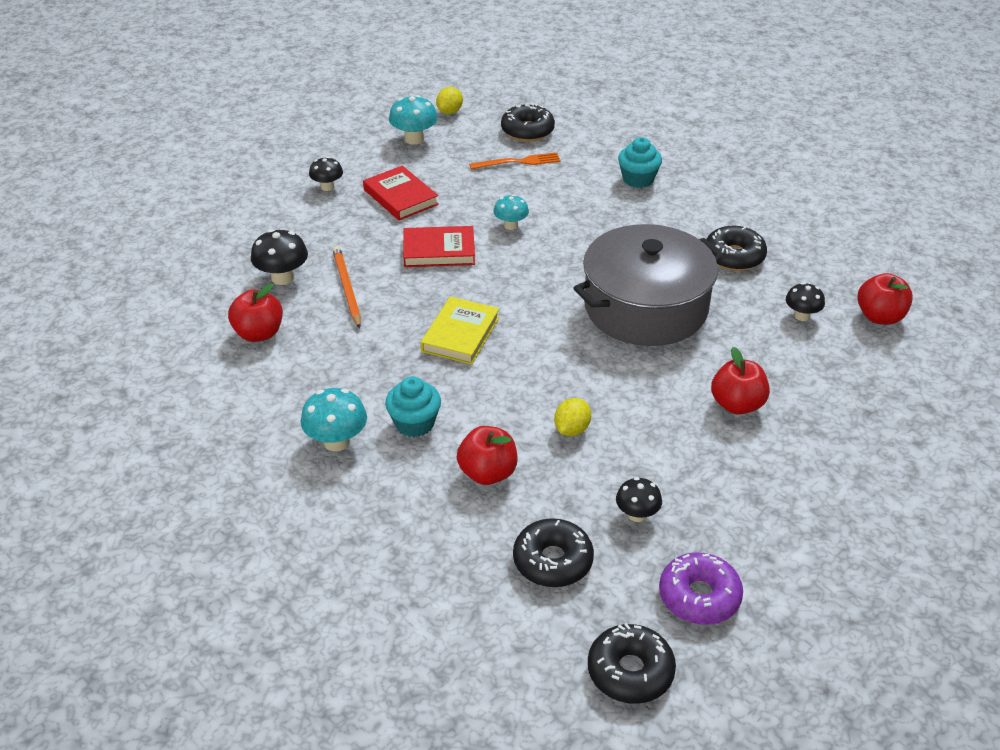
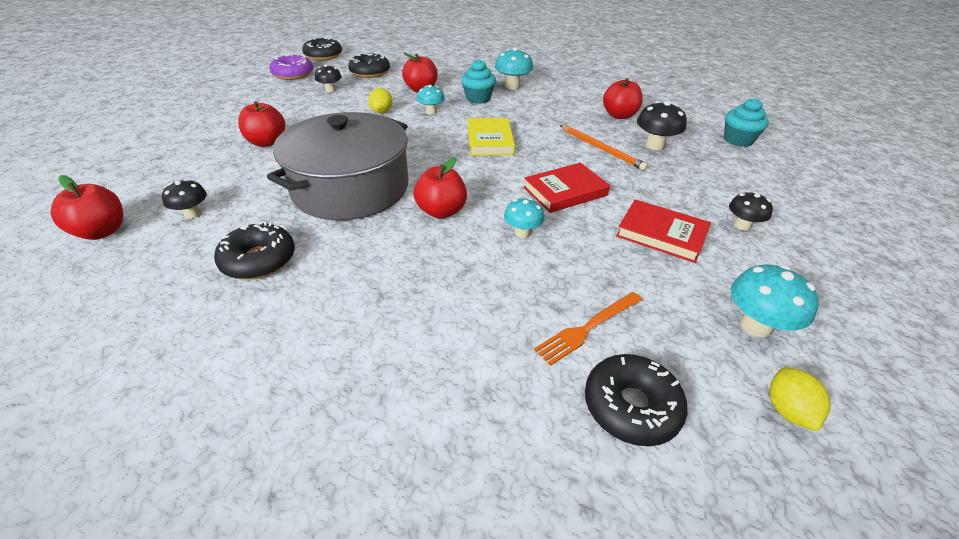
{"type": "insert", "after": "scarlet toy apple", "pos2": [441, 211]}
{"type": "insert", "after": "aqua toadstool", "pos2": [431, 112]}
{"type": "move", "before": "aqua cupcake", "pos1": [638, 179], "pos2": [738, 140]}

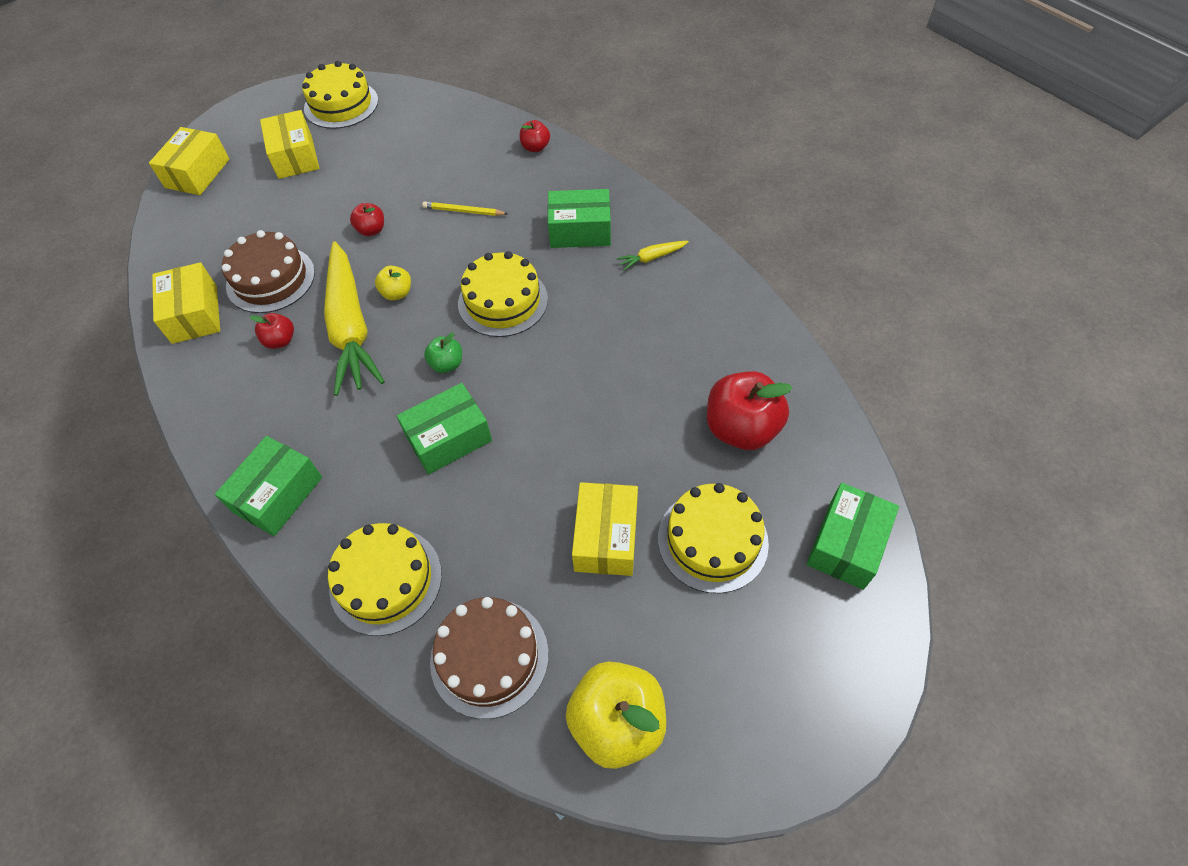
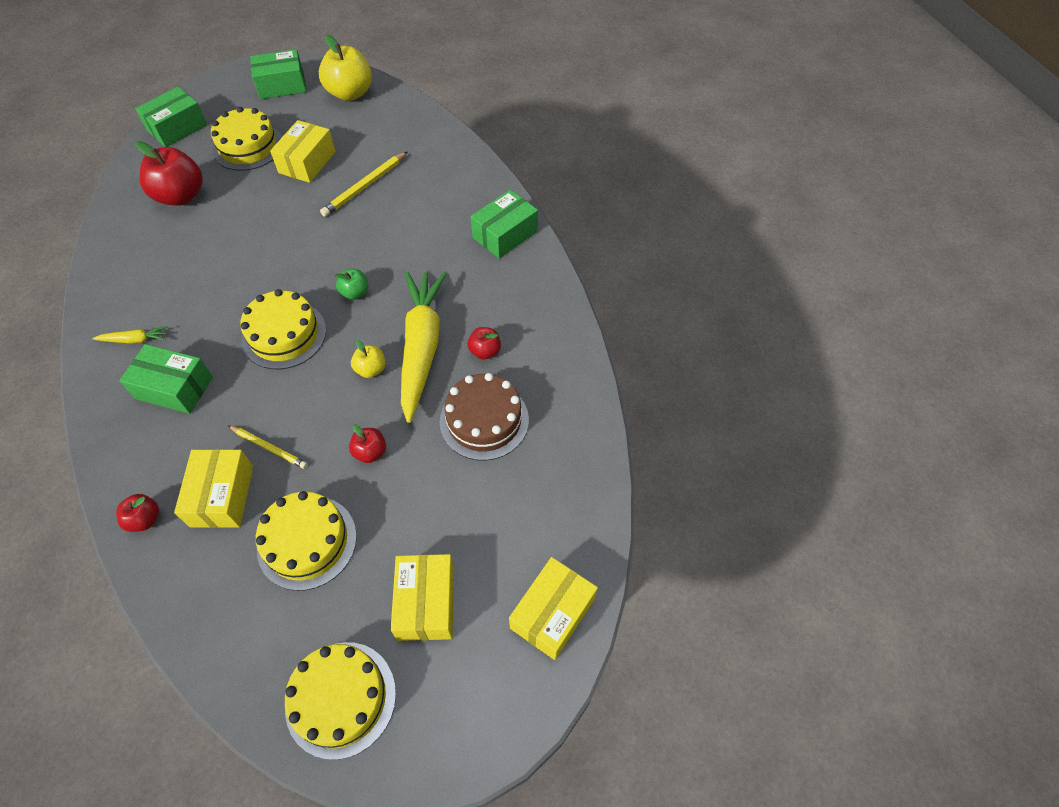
{"type": "delete", "before": "brown layer cake", "pos1": [489, 657]}
{"type": "insert", "after": "yellow wooden pencil", "pos2": [365, 186]}
{"type": "move", "before": "yellow parcel", "pos1": [194, 314], "pos2": [222, 496]}
{"type": "move", "before": "yellow layer cake", "pos1": [386, 580], "pos2": [307, 542]}
{"type": "move", "before": "emerald parcel", "pos1": [449, 438], "pos2": [282, 85]}

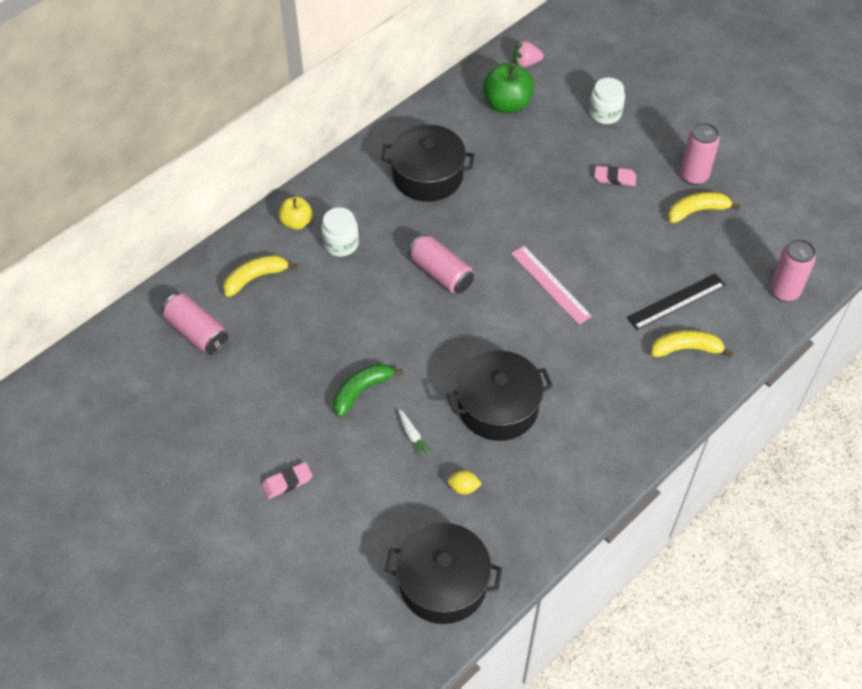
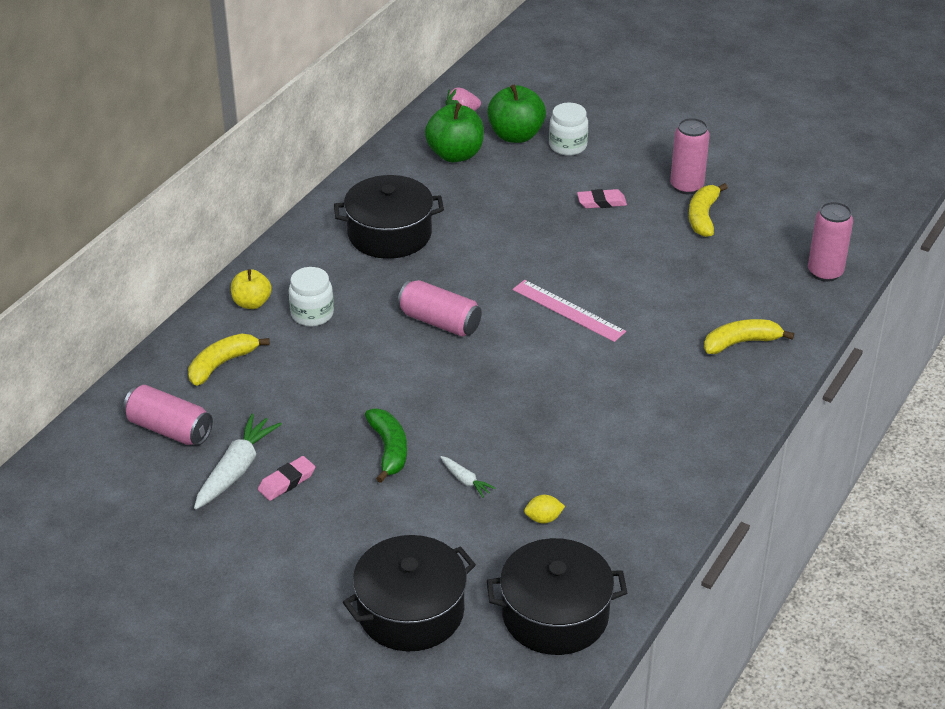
{"type": "delete", "before": "ebony ruler", "pos1": [676, 301]}
{"type": "insert", "after": "pure white carrot", "pos2": [236, 470]}
{"type": "insert", "after": "emerald toy apple", "pos2": [516, 135]}
{"type": "move", "before": "pink eraser", "pos1": [287, 482], "pos2": [287, 482]}
{"type": "move", "before": "ebony pot", "pos1": [498, 407], "pos2": [410, 611]}
{"type": "rotate", "before": "emerald banana", "pos1": [361, 391], "pos2": [389, 449], "turn": 135}
{"type": "rotate", "before": "yellow banana", "pos1": [697, 211], "pos2": [703, 217], "turn": -45}

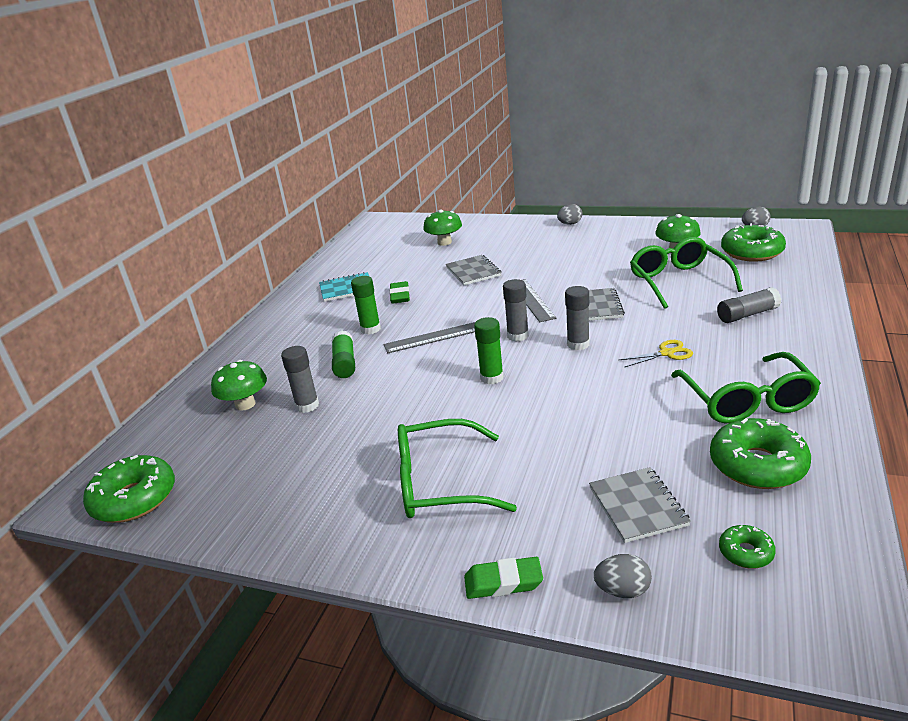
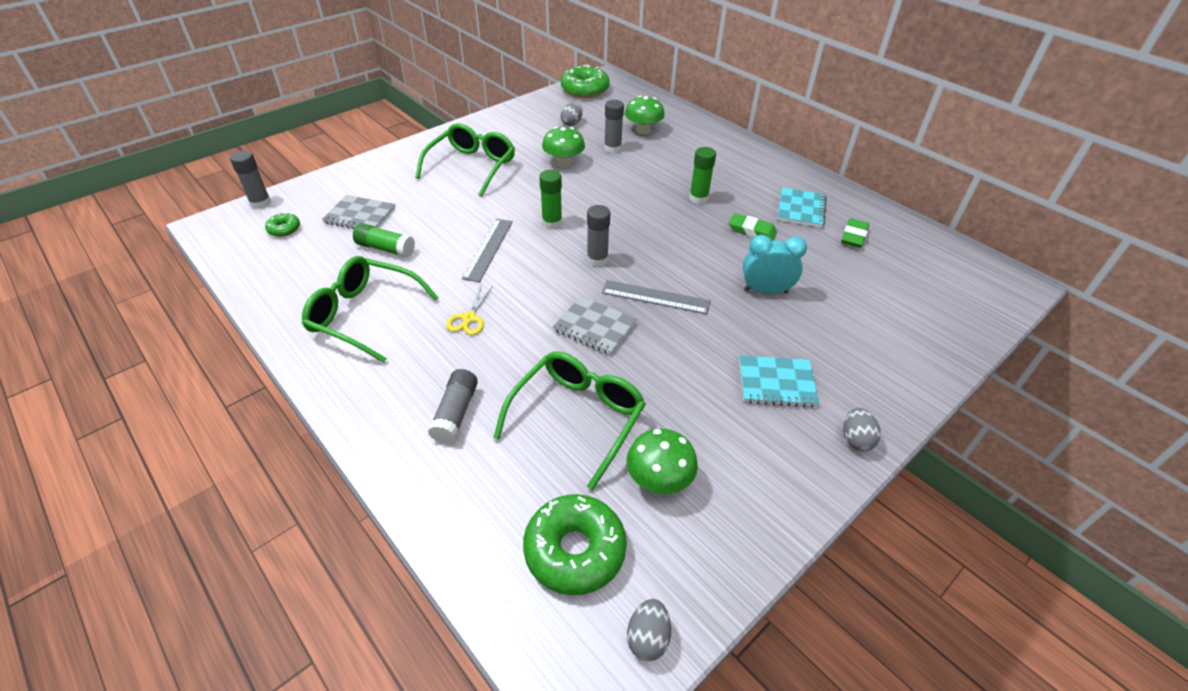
{"type": "delete", "before": "emerald doughnut", "pos1": [757, 465]}
{"type": "insert", "after": "aqua notepad", "pos2": [776, 383]}
{"type": "move", "before": "emerald glue", "pos1": [344, 363], "pos2": [385, 248]}
{"type": "move", "before": "grey ruler", "pos1": [433, 337], "pos2": [488, 249]}
{"type": "move", "before": "emerald toadstool", "pos1": [444, 242], "pos2": [563, 162]}
{"type": "move", "before": "emerald eraser", "pos1": [503, 582], "pos2": [853, 236]}
{"type": "move", "before": "grey glue", "pos1": [578, 344], "pos2": [260, 203]}
{"type": "move", "before": "grey egg shape", "pos1": [622, 590], "pos2": [572, 123]}
{"type": "replace", "before": "grey notepad", "after": "aqua alarm clock", "pos1": [473, 272], "pos2": [765, 291]}
{"type": "rotate", "before": "emerald spectacles", "pos1": [679, 281], "pos2": [577, 418], "turn": -75}

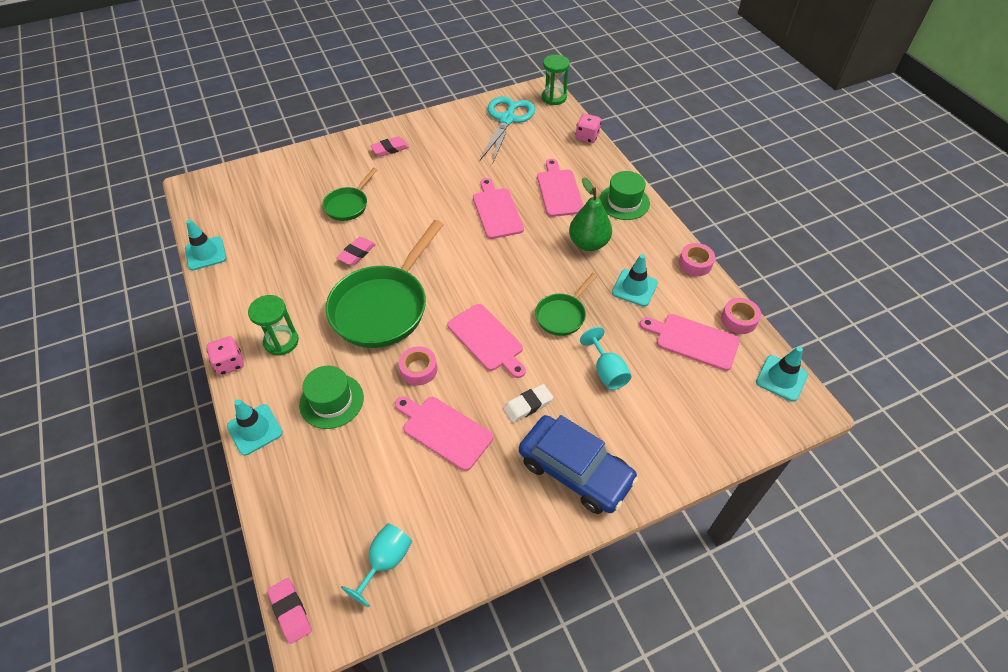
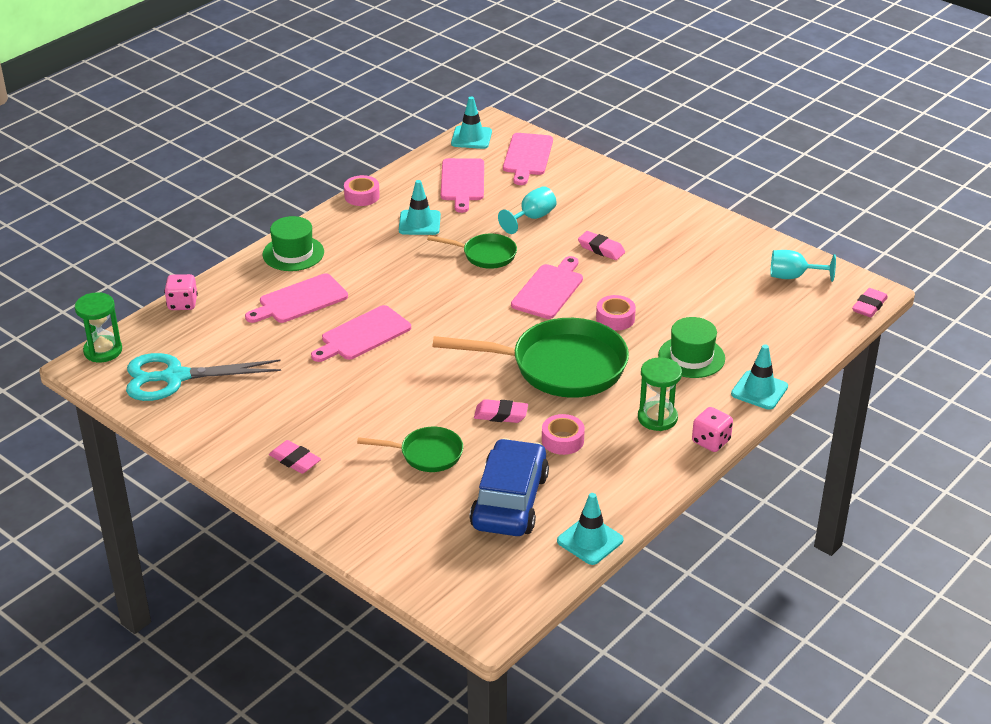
{"type": "delete", "before": "emerald pear fruit", "pos1": [588, 243]}
{"type": "move", "before": "pink bread board", "pos1": [444, 431], "pos2": [527, 157]}
{"type": "move", "before": "royal blue car", "pos1": [575, 470], "pos2": [509, 501]}
{"type": "move", "before": "pink tape", "pos1": [739, 320], "pos2": [562, 440]}
{"type": "recolor", "before": "pure white eraser", "after": "pink eraser", "pos1": [528, 405], "pos2": [601, 249]}

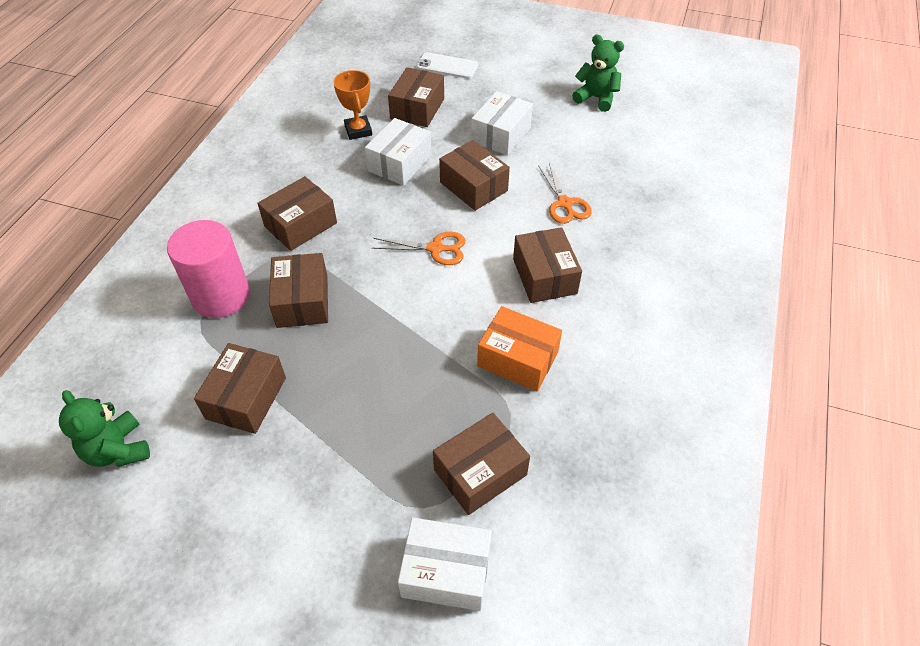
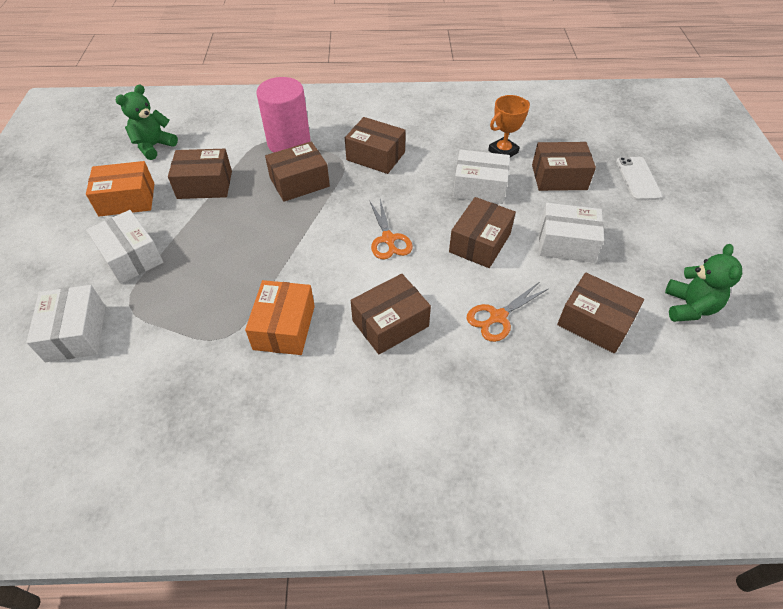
{"type": "insert", "after": "orange parcel", "pos2": [127, 199]}
{"type": "insert", "after": "pure white parcel", "pos2": [131, 257]}
{"type": "move", "before": "brown parcel", "pos1": [480, 472], "pos2": [594, 322]}

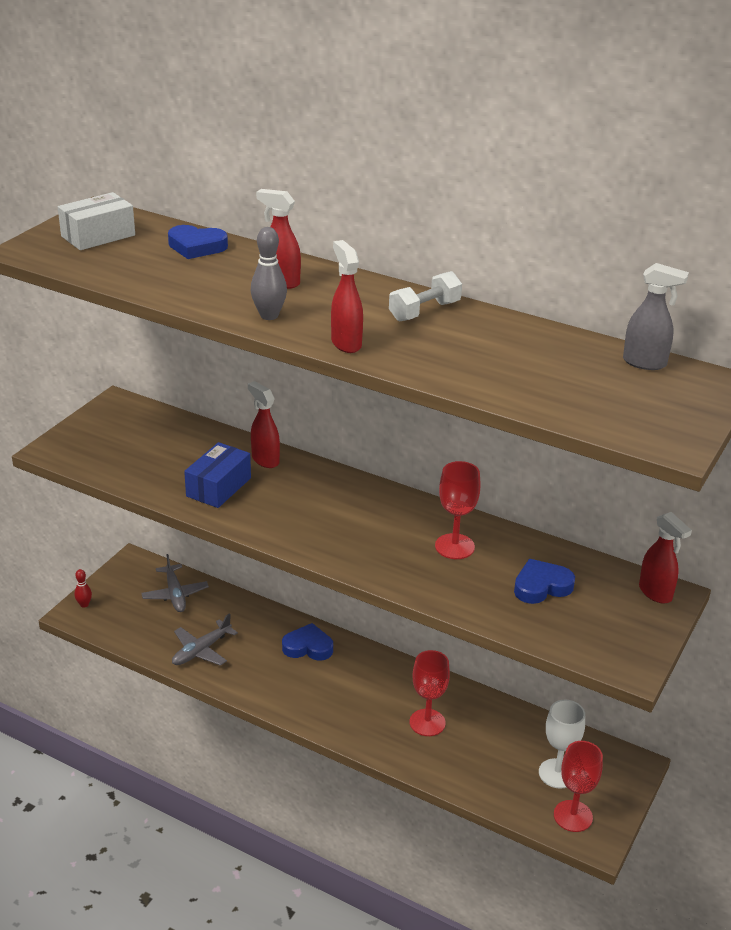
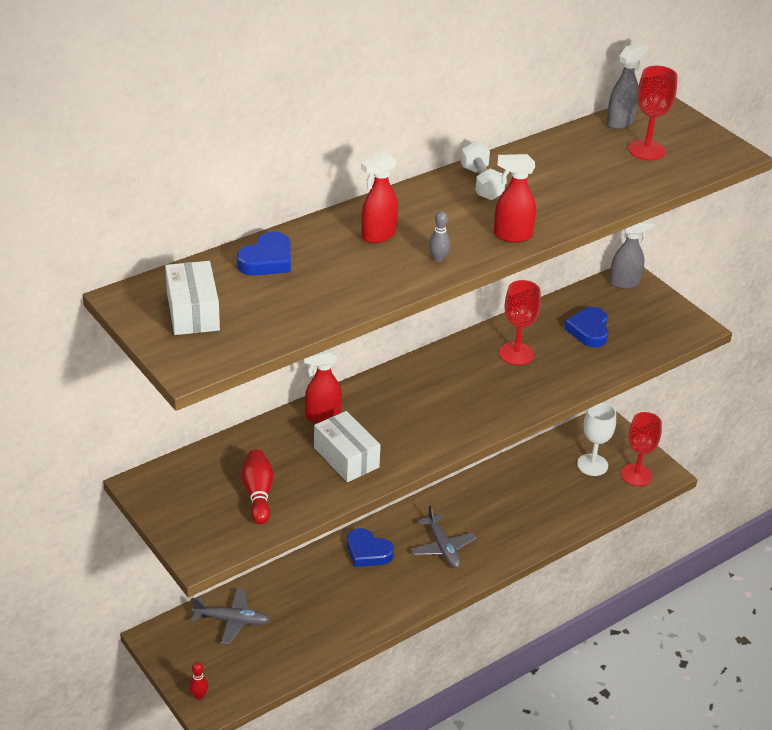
{"type": "insert", "after": "scarlet bowling pin", "pos2": [258, 494]}
{"type": "move", "before": "grey aeroplane", "pos1": [201, 650], "pos2": [442, 547]}
{"type": "move", "before": "scarlet wine glass", "pos1": [427, 722], "pos2": [646, 150]}
{"type": "recolor", "before": "royal blue parcel", "after": "pure white parcel", "pos1": [219, 487], "pos2": [346, 457]}
{"type": "recolor", "before": "scarlet spray bottle", "after": "grey spray bottle", "pos1": [655, 593], "pos2": [625, 283]}
{"type": "rotate", "before": "royal blue love heart", "pos1": [308, 647], "pos2": [368, 552], "turn": -90}
{"type": "resize", "before": "grey bowling pin", "pos1": [269, 316], "pos2": [438, 259], "scale": 0.62}

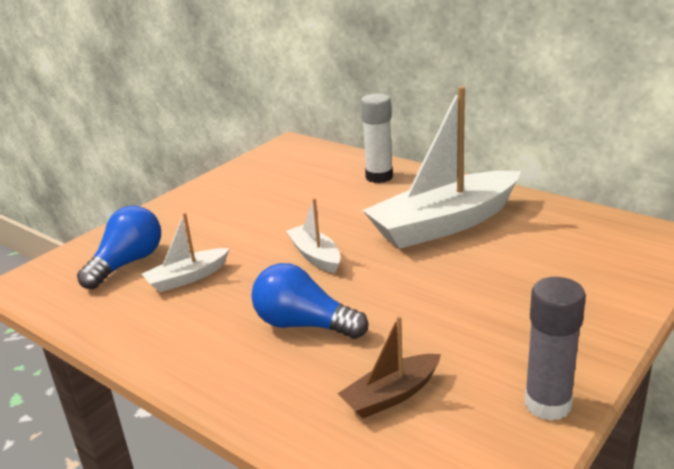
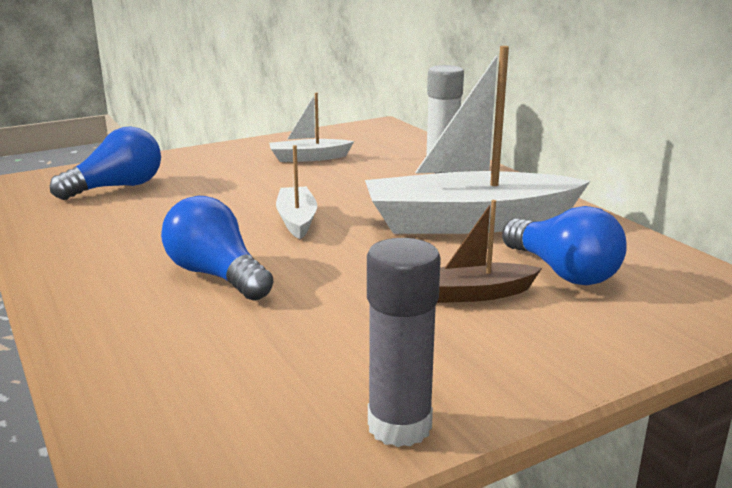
{"type": "insert", "after": "royal blue lightbulb", "pos2": [562, 271]}
{"type": "move", "before": "pure white boat", "pos1": [187, 278], "pos2": [309, 158]}
{"type": "move", "before": "brown boat", "pos1": [391, 395], "pos2": [474, 294]}

